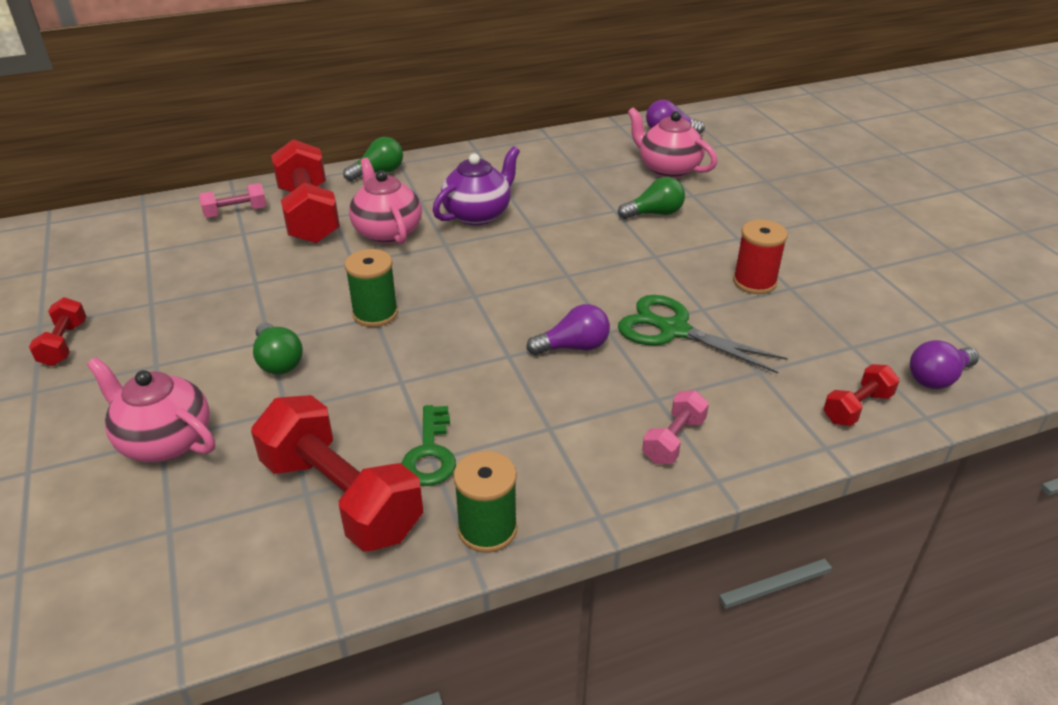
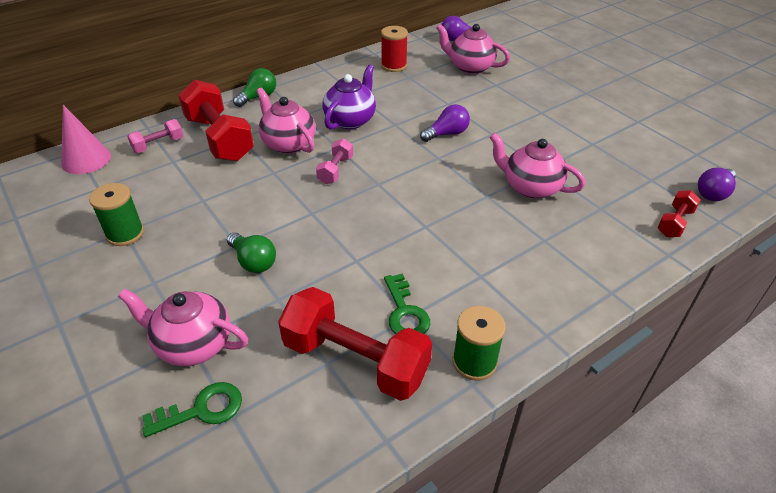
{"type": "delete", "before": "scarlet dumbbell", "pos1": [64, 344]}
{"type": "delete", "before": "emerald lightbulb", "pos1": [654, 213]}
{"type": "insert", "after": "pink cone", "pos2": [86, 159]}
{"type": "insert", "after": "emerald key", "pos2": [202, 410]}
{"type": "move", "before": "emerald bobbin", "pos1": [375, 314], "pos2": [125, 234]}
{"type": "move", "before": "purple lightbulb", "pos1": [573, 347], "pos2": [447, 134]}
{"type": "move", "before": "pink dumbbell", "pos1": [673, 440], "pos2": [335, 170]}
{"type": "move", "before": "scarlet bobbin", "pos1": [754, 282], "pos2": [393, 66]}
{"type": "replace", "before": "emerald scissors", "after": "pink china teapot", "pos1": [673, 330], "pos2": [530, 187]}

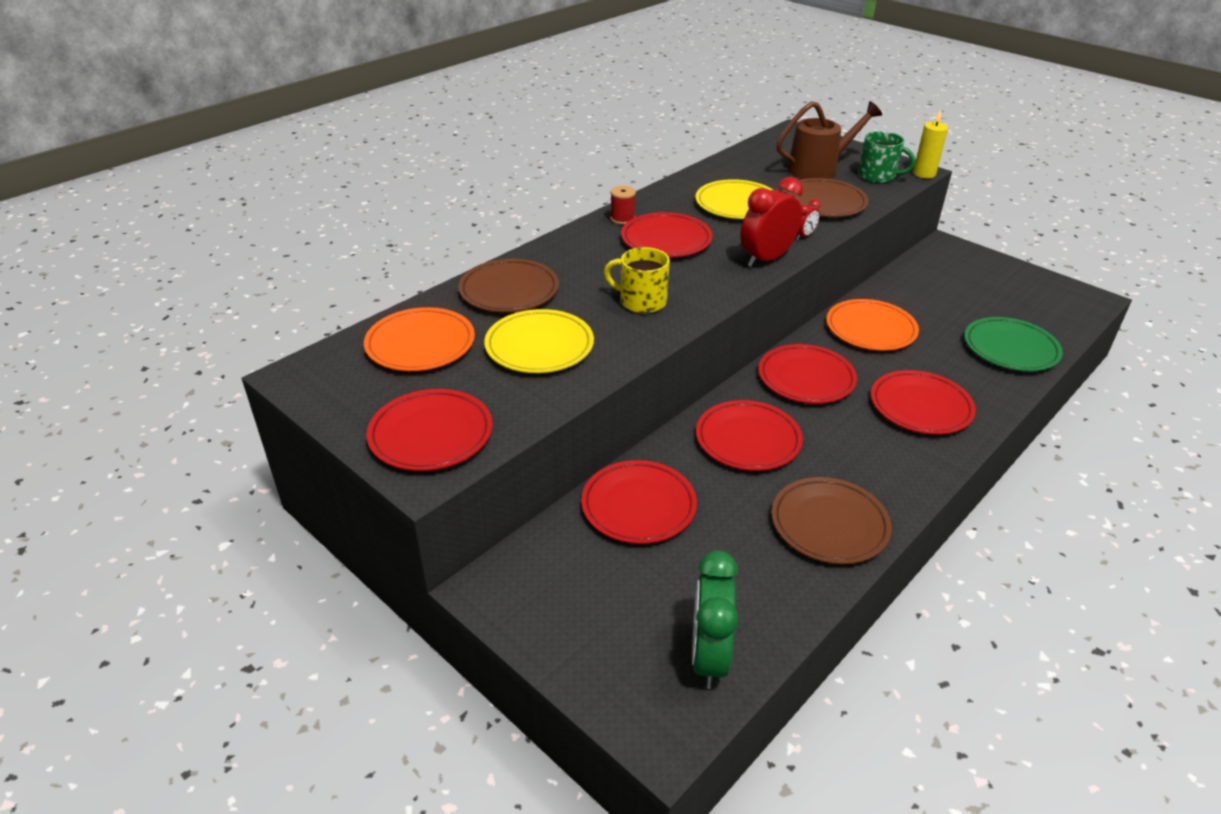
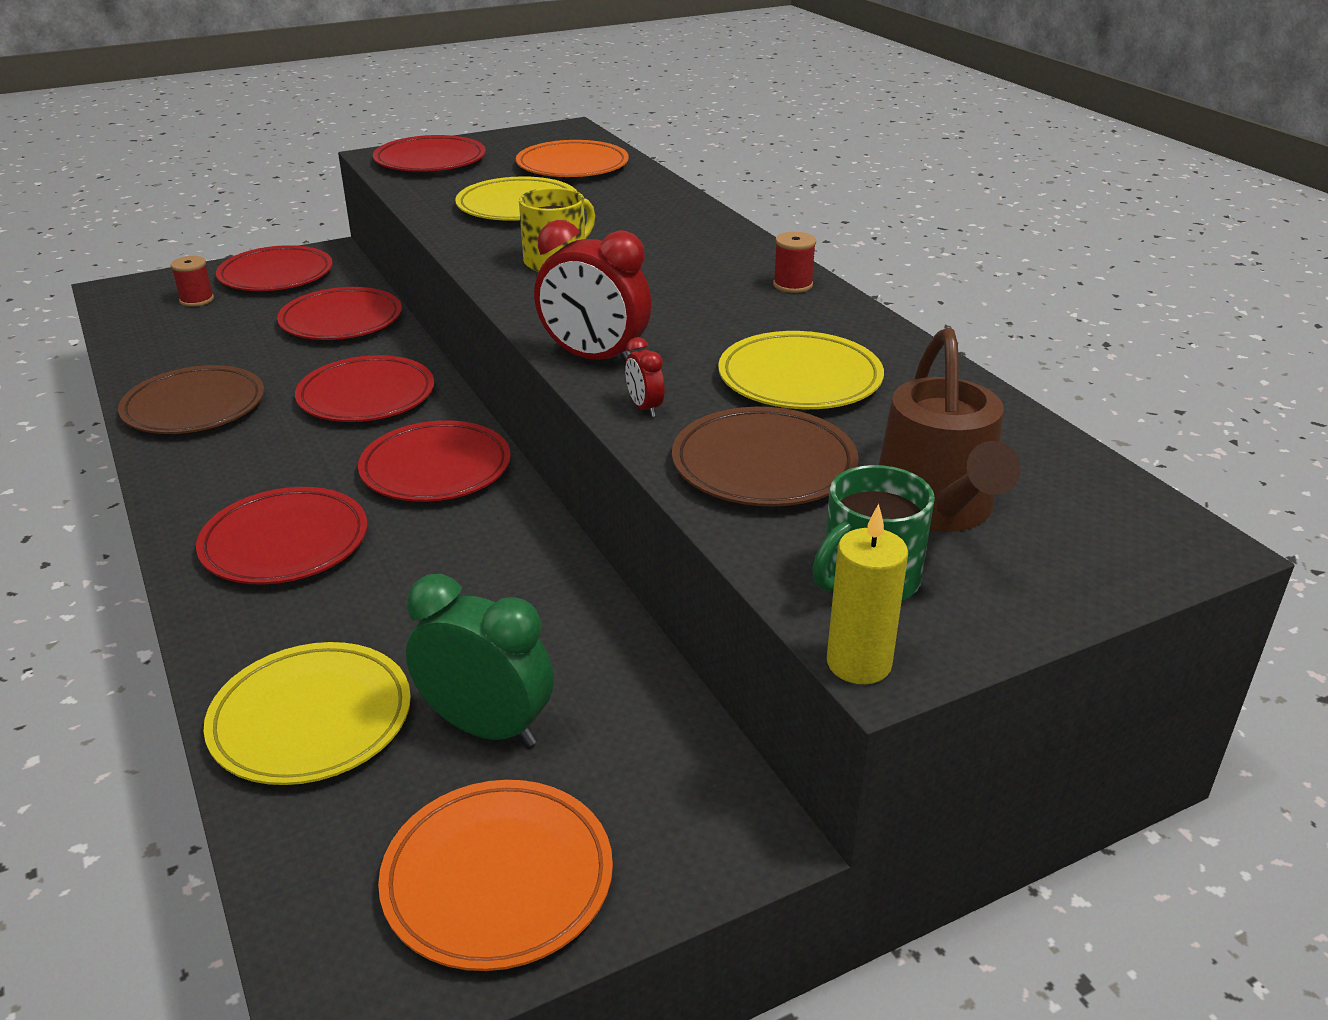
{"type": "delete", "before": "brown dinner plate", "pos1": [509, 290]}
{"type": "insert", "after": "scarlet bobbin", "pos2": [197, 300]}
{"type": "move", "before": "scarlet dinner plate", "pos1": [666, 240], "pos2": [276, 275]}
{"type": "move", "before": "emerald alarm clock", "pos1": [708, 656], "pos2": [486, 727]}
{"type": "move", "before": "orange dinner plate", "pos1": [870, 329], "pos2": [498, 879]}
{"type": "recolor", "before": "emerald dinner plate", "after": "yellow dinner plate", "pos1": [1010, 348], "pos2": [311, 719]}
{"type": "rotate", "before": "scarlet alarm clock", "pos1": [766, 259], "pos2": [594, 358], "turn": 135}

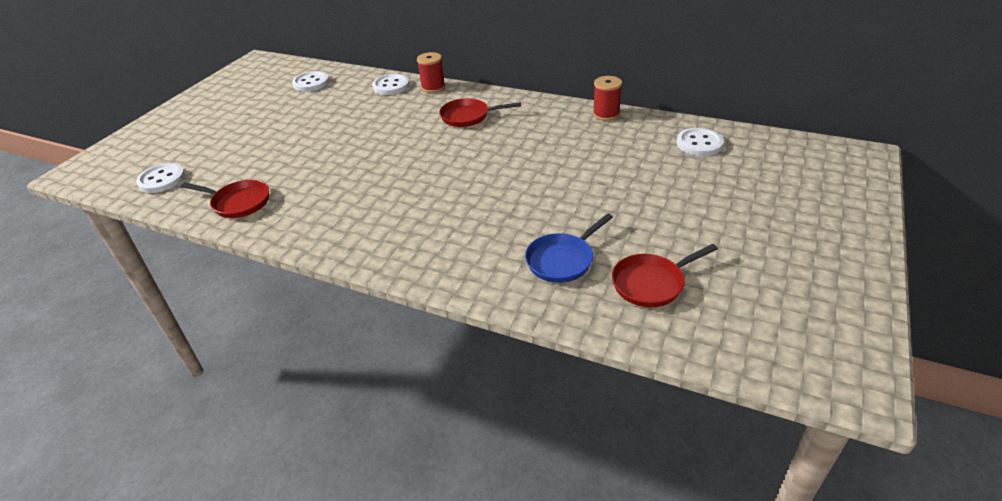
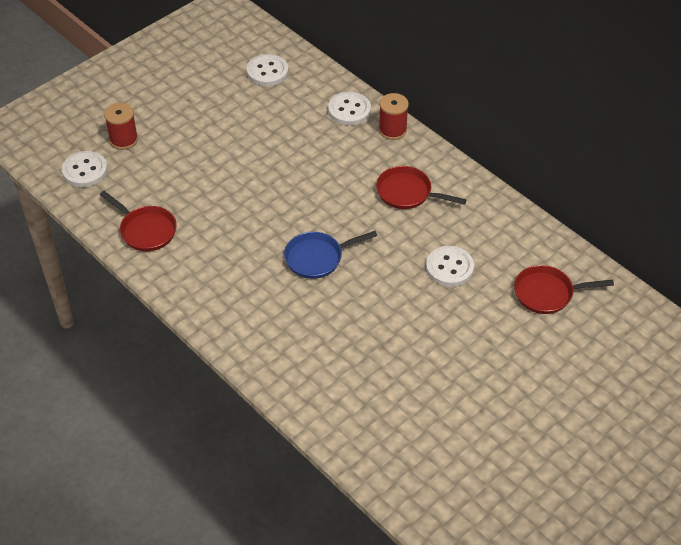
{"type": "move", "before": "royal blue skillet", "pos1": [562, 260], "pos2": [317, 258]}
{"type": "move", "before": "scarlet bobbin", "pos1": [606, 114], "pos2": [123, 140]}
{"type": "move", "before": "scarlet skillet", "pos1": [651, 283], "pos2": [547, 293]}
{"type": "move", "before": "pure white button", "pos1": [699, 144], "pos2": [449, 267]}

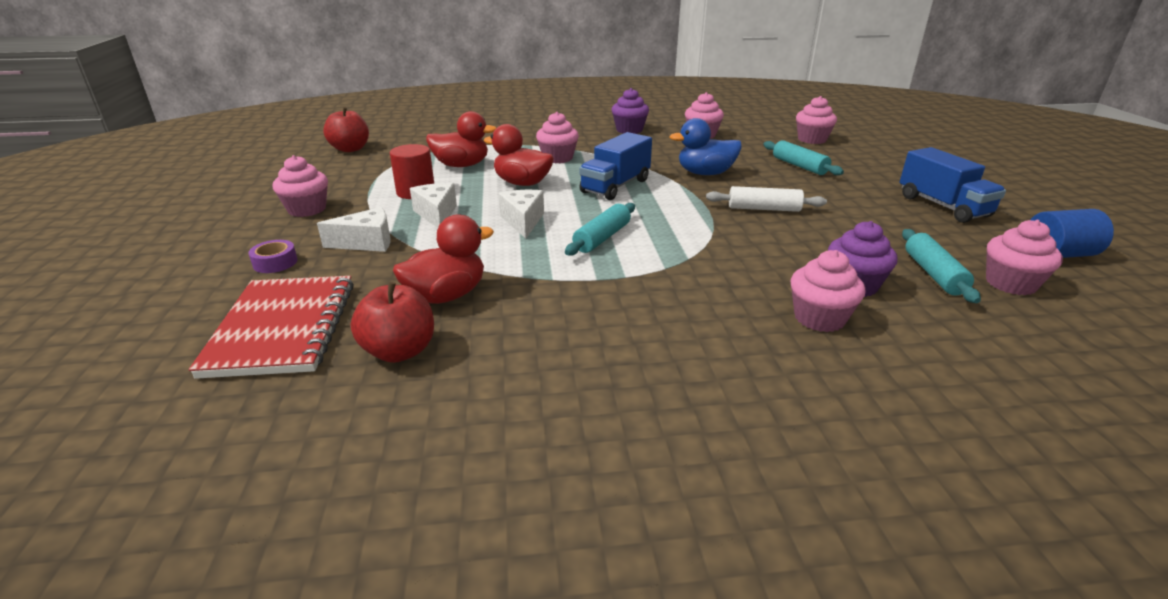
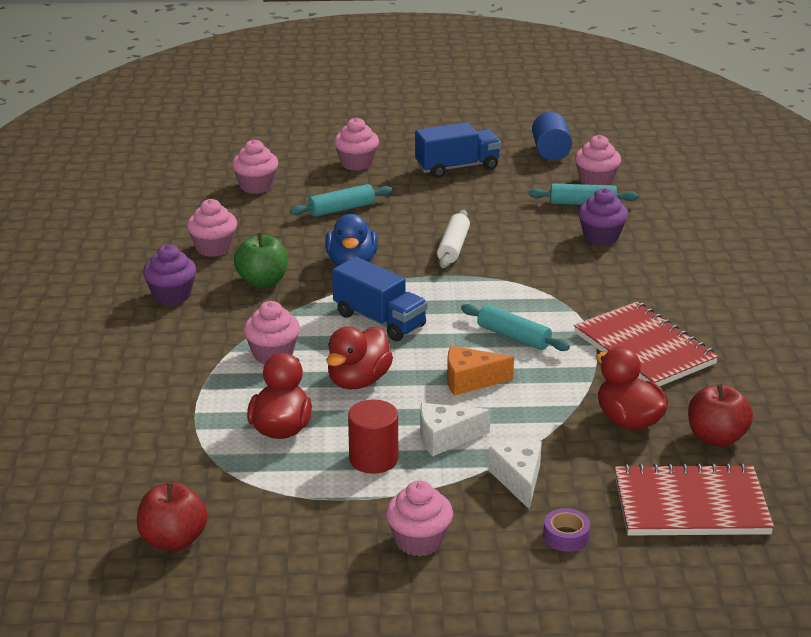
{"type": "insert", "after": "emerald toy apple", "pos2": [262, 281]}
{"type": "insert", "after": "scarlet notepad", "pos2": [644, 348]}
{"type": "move", "before": "pink cupcake", "pos1": [819, 318], "pos2": [356, 163]}
{"type": "recolor", "before": "pure white cheese", "after": "orange cheese", "pos1": [523, 221], "pos2": [470, 381]}

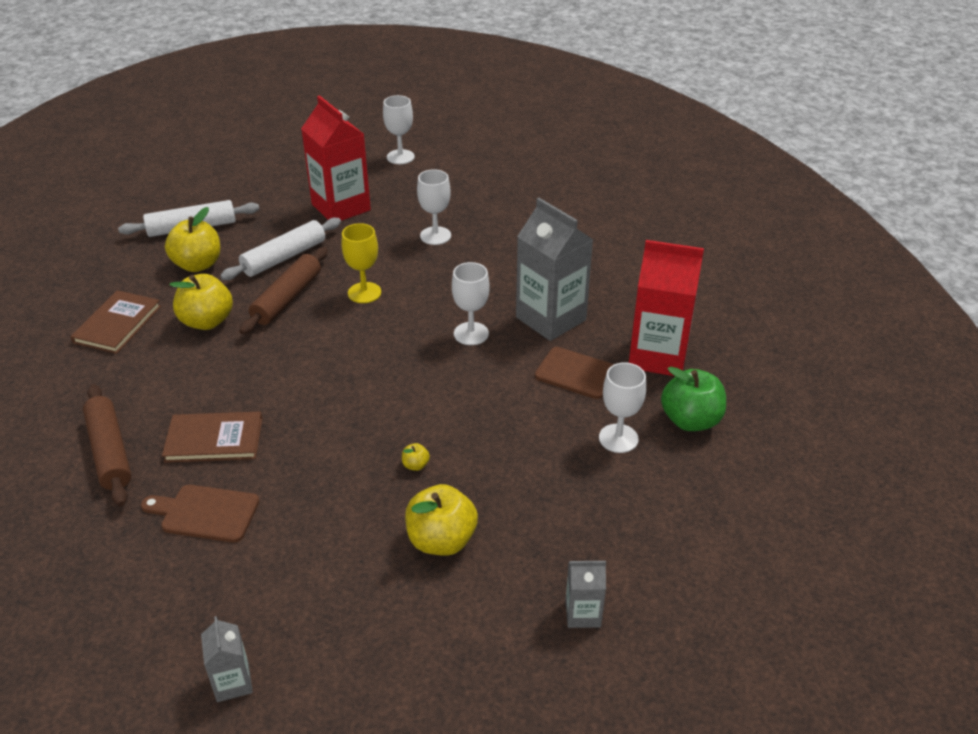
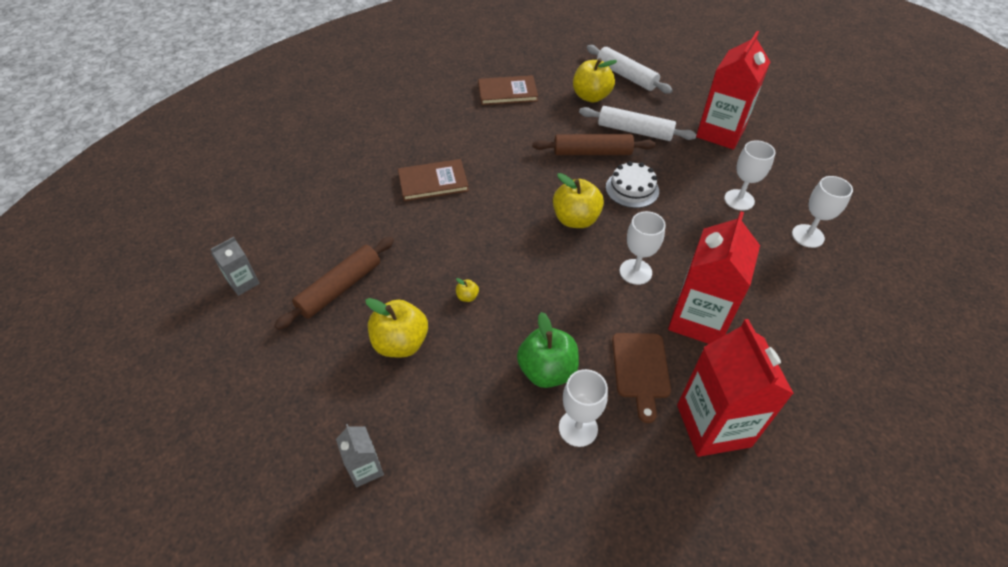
{"type": "delete", "before": "brown bread board", "pos1": [205, 513]}
{"type": "move", "before": "brown rolling pin", "pos1": [110, 452], "pos2": [340, 288]}
{"type": "move", "before": "yellow toy apple", "pos1": [207, 321], "pos2": [575, 219]}
{"type": "move", "before": "pure white wine glass", "pos1": [400, 157], "pos2": [808, 236]}
{"type": "move", "before": "emerald toy apple", "pos1": [690, 420], "pos2": [547, 371]}
{"type": "replace", "before": "yellow wine glass", "after": "pure white layer cake", "pos1": [364, 293], "pos2": [632, 189]}
{"type": "recolor", "before": "grey carton", "after": "scarlet carton", "pos1": [551, 319], "pos2": [698, 319]}
{"type": "rotate", "before": "brown book", "pos1": [214, 440], "pos2": [433, 182], "turn": -75}

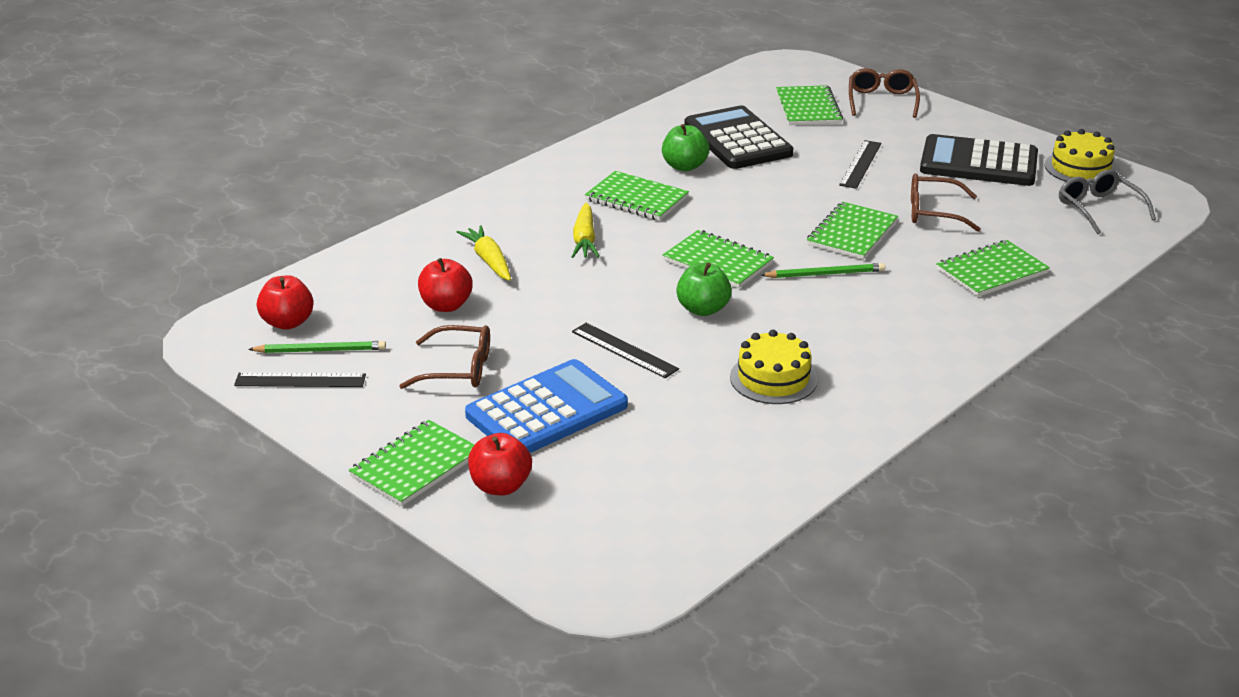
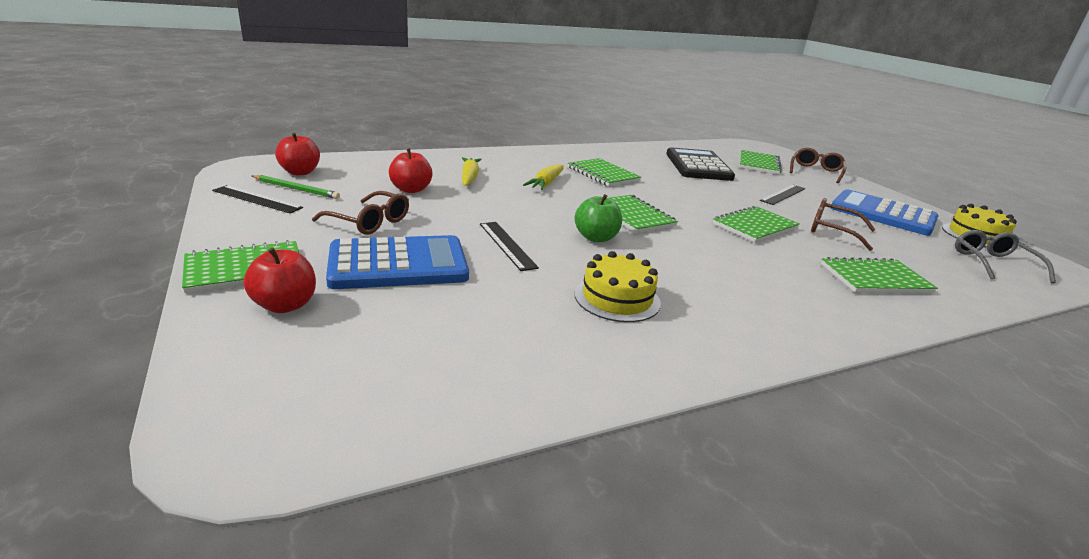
{"type": "delete", "before": "emerald toy apple", "pos1": [684, 166]}
{"type": "delete", "before": "emerald wooden pencil", "pos1": [825, 274]}
{"type": "recolor", "before": "ebony calculator", "after": "royal blue calculator", "pos1": [978, 163], "pos2": [882, 214]}

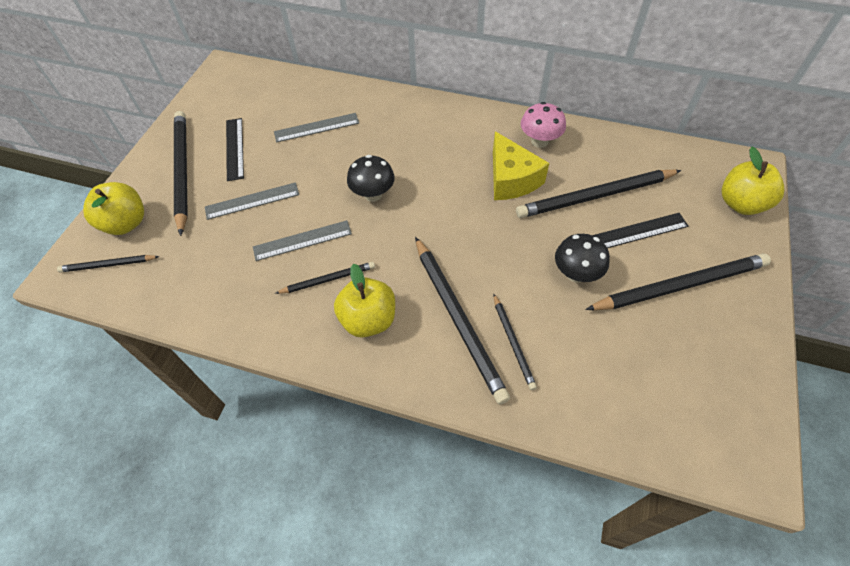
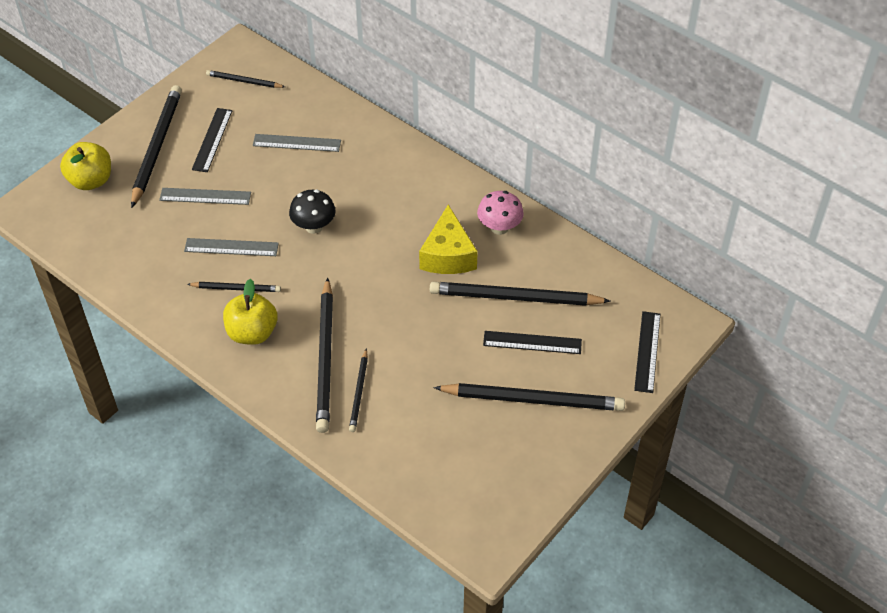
{"type": "delete", "before": "ebony toadstool", "pos1": [576, 274]}
{"type": "move", "before": "ebony wooden pencil", "pos1": [108, 265], "pos2": [244, 81]}
{"type": "replace", "before": "yellow toy apple", "after": "ebony ruler", "pos1": [741, 204], "pos2": [647, 351]}

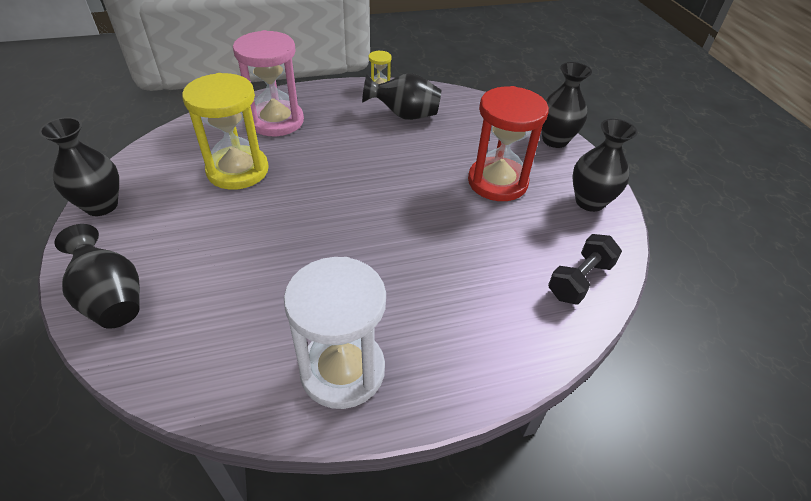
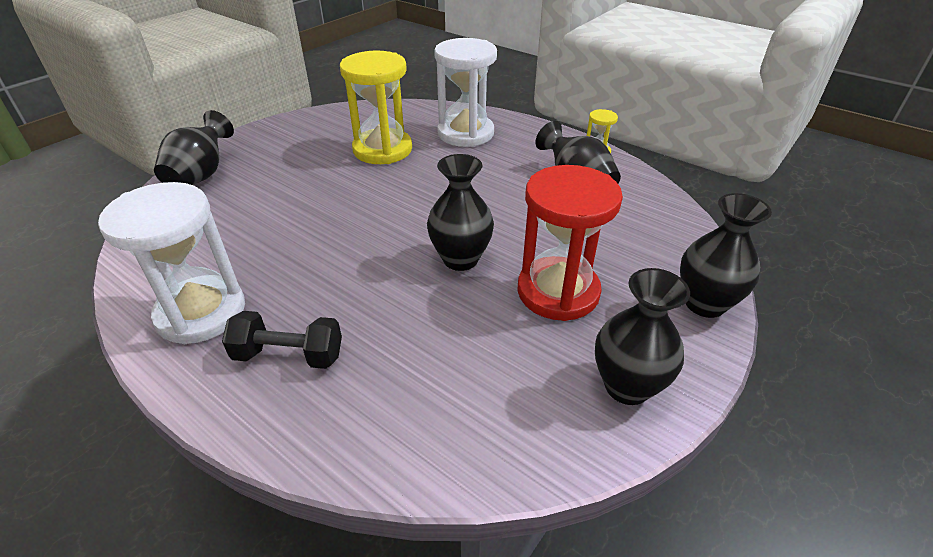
{"type": "move", "before": "ebony tall vase", "pos1": [101, 205], "pos2": [460, 259]}
{"type": "move", "before": "ebony dumbbell", "pos1": [579, 280], "pos2": [289, 355]}
{"type": "recolor", "before": "pink sandglass", "after": "pure white sandglass", "pos1": [276, 121], "pos2": [465, 133]}

